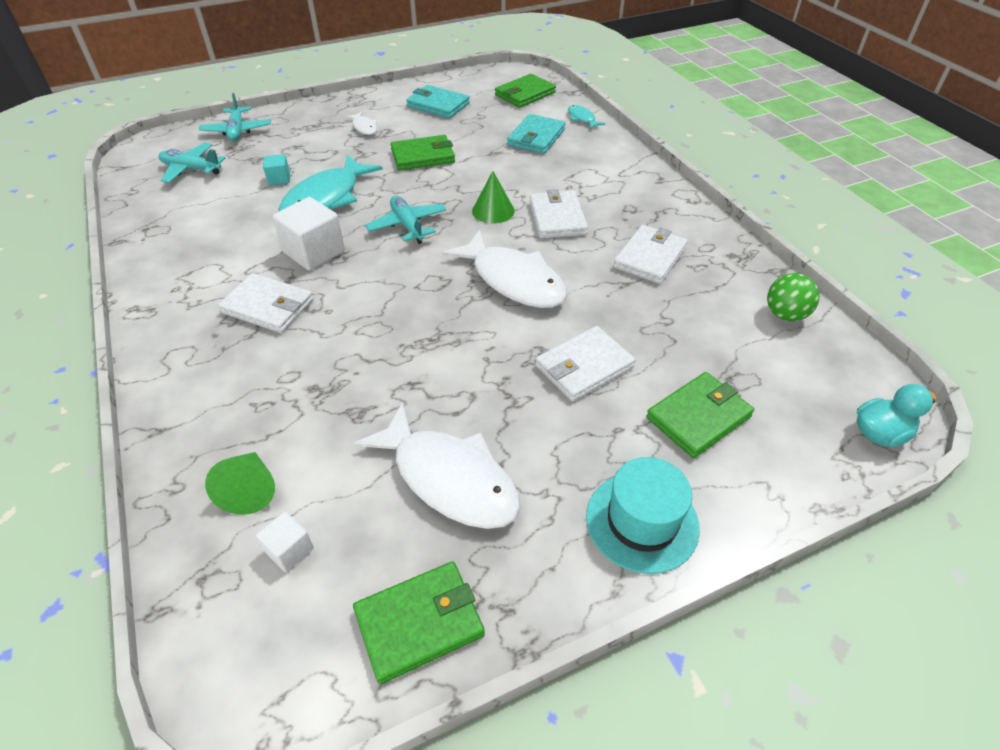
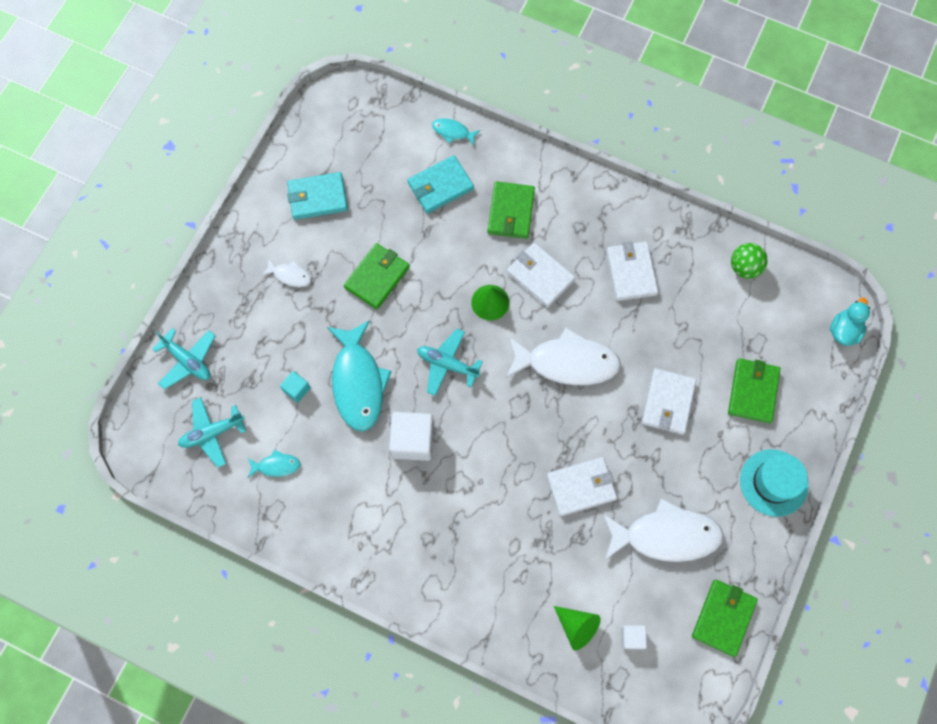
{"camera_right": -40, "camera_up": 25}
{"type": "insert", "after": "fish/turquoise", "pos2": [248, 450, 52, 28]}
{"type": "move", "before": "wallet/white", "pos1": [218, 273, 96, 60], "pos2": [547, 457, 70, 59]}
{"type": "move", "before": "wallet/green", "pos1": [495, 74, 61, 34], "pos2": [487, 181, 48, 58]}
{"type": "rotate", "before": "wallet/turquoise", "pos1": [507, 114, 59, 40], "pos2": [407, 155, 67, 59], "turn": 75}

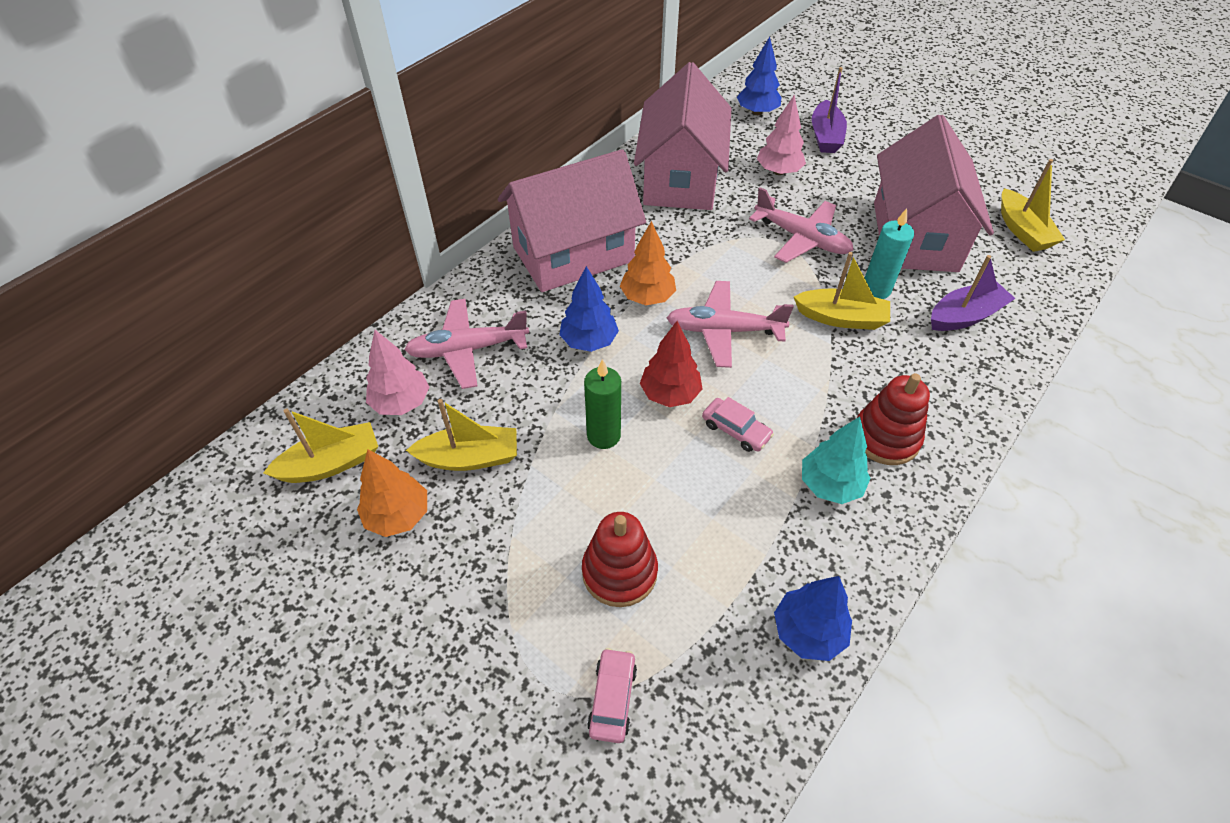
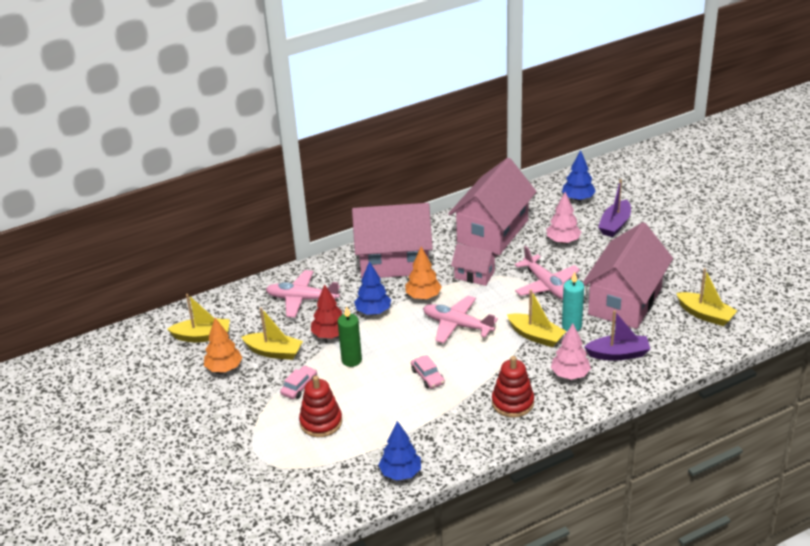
{"camera_right": 25, "camera_up": -15}
{"type": "delete", "before": "tree/turquoise", "pos1": [802, 417, 69, 87]}
{"type": "insert", "after": "house/pink", "pos2": [451, 243, 47, 43]}
{"type": "move", "before": "tree/pink", "pos1": [366, 330, 63, 85], "pos2": [551, 323, 40, 57]}
{"type": "move", "before": "car/pink", "pos1": [587, 648, 50, 95], "pos2": [280, 366, 37, 33]}
{"type": "move", "before": "tree/red", "pos1": [640, 321, 62, 86], "pos2": [311, 284, 31, 54]}
{"type": "rotate", "before": "boat/yellow", "pos1": [1001, 159, 64, 93], "pos2": [676, 268, 61, 58], "turn": -60}

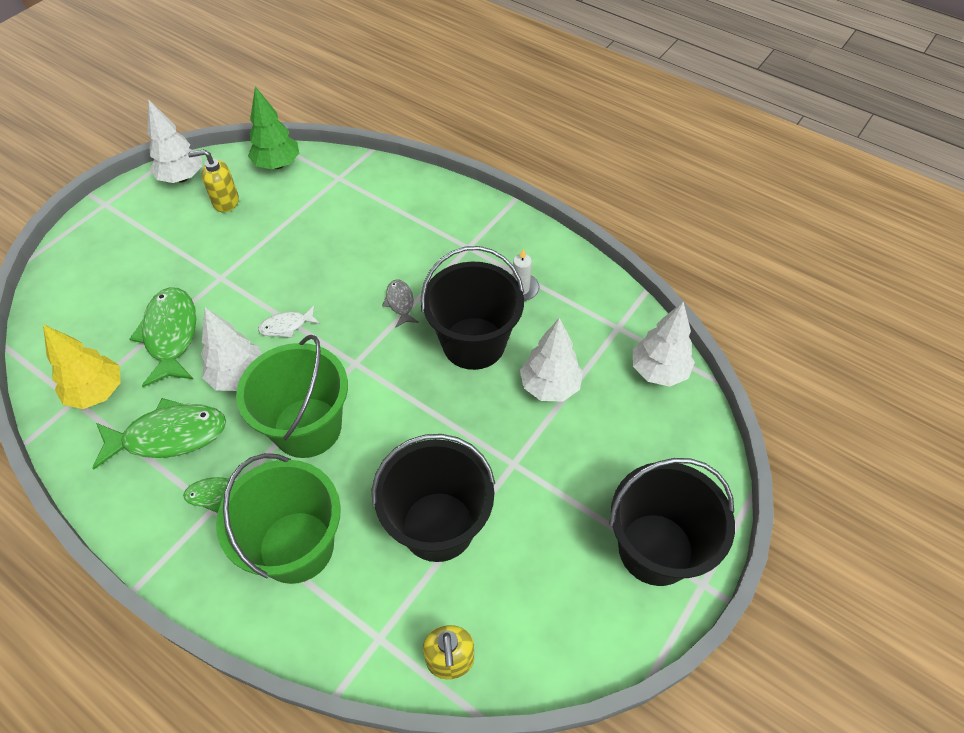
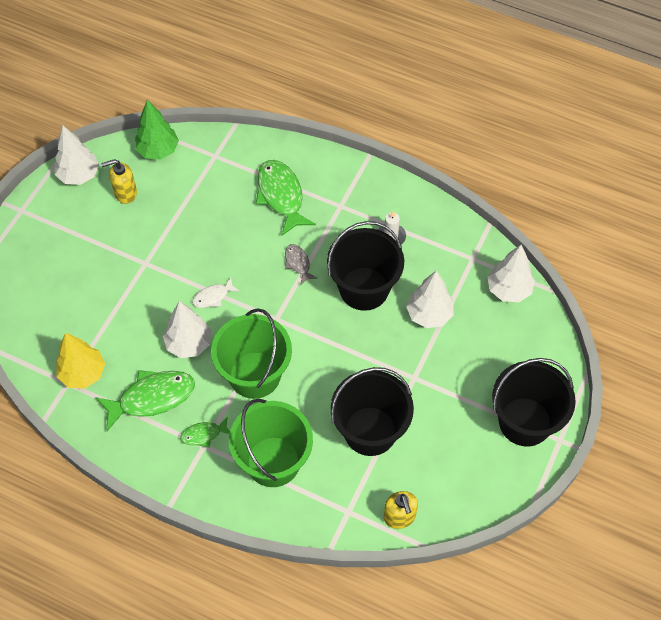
{"camera_right": -10, "camera_up": 5}
{"type": "move", "before": "fish/green", "pos1": [130, 287, 66, 100], "pos2": [256, 160, 60, 76]}

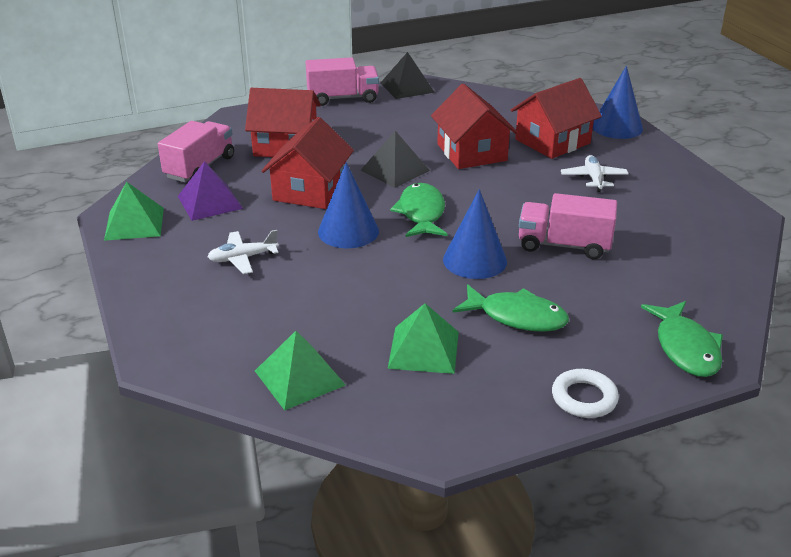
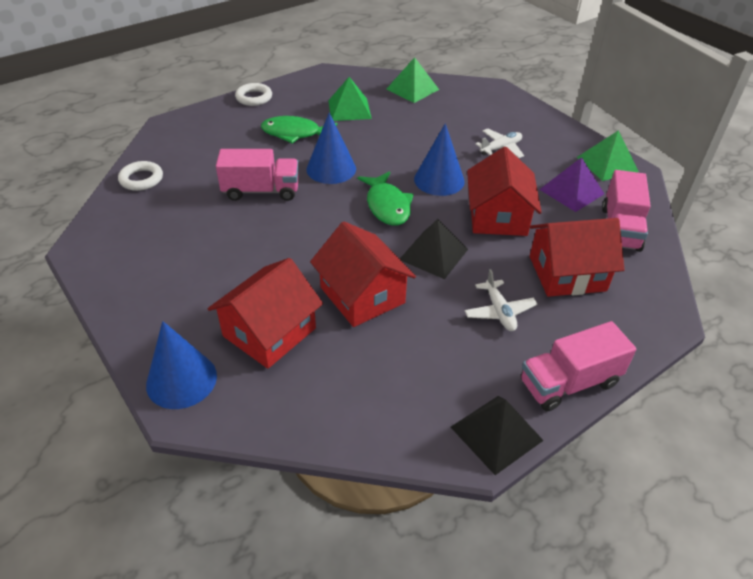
{"camera_right": 165, "camera_up": 10}
{"type": "delete", "before": "fish/green", "pos1": [641, 301, 82, 76]}
{"type": "insert", "after": "ring/white", "pos2": [118, 161, 45, 30]}
{"type": "move", "before": "plane/white", "pos1": [561, 155, 68, 37], "pos2": [464, 269, 73, 62]}

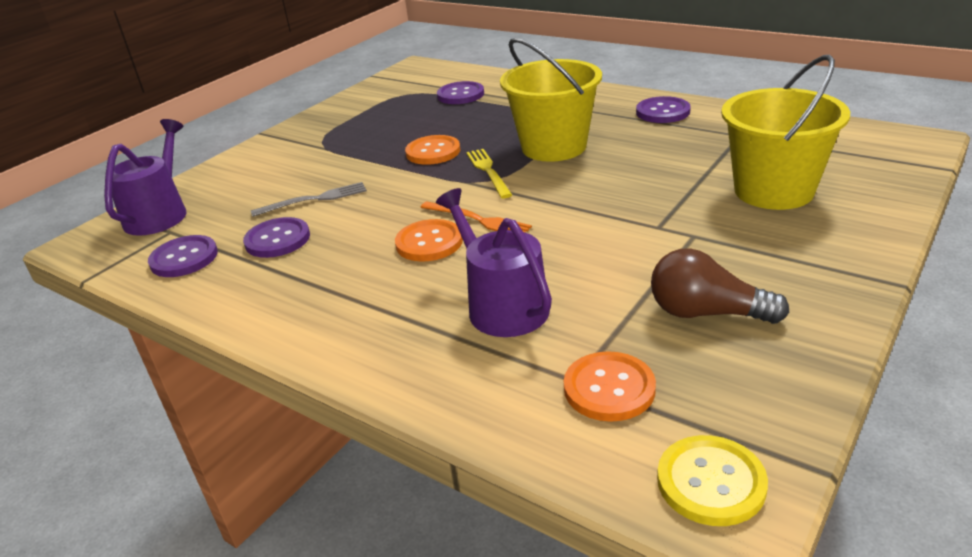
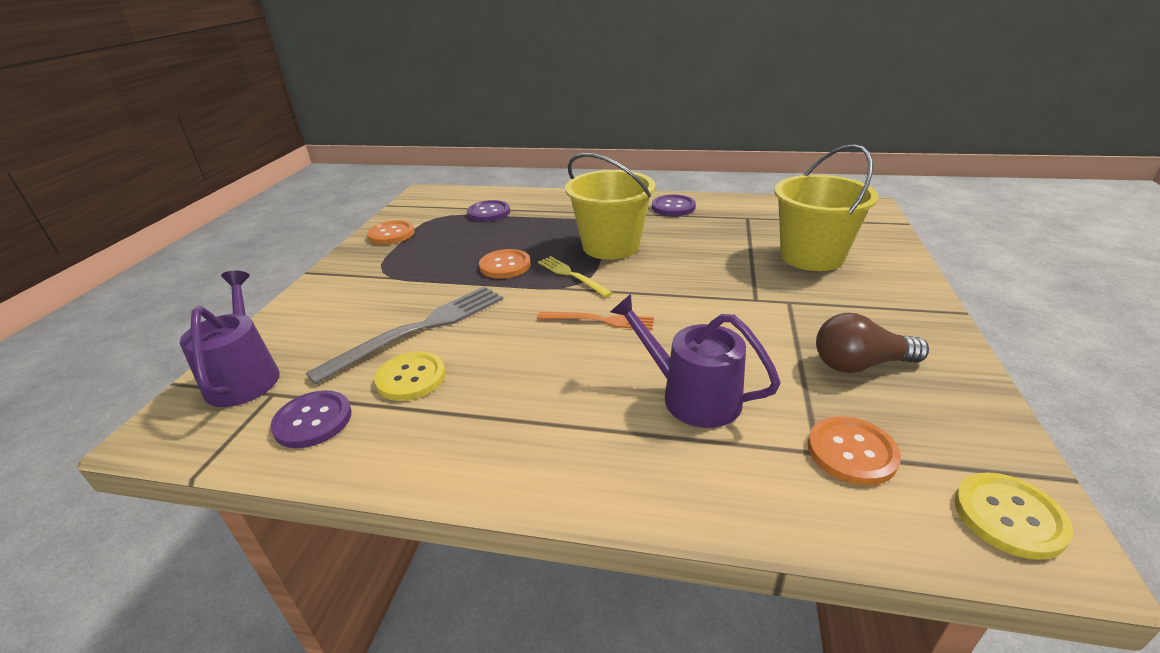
{"camera_right": -25, "camera_up": 0}
{"type": "move", "before": "button/orange", "pos1": [395, 219, 68, 43], "pos2": [367, 220, 48, 25]}
{"type": "recolor", "before": "button/purple", "after": "button/yellow", "pos1": [243, 217, 67, 41], "pos2": [374, 352, 71, 49]}
{"type": "resize", "before": "fork/grey", "pos1": [251, 182, 116, 35], "pos2": [306, 286, 197, 98], "scale": 1.76}

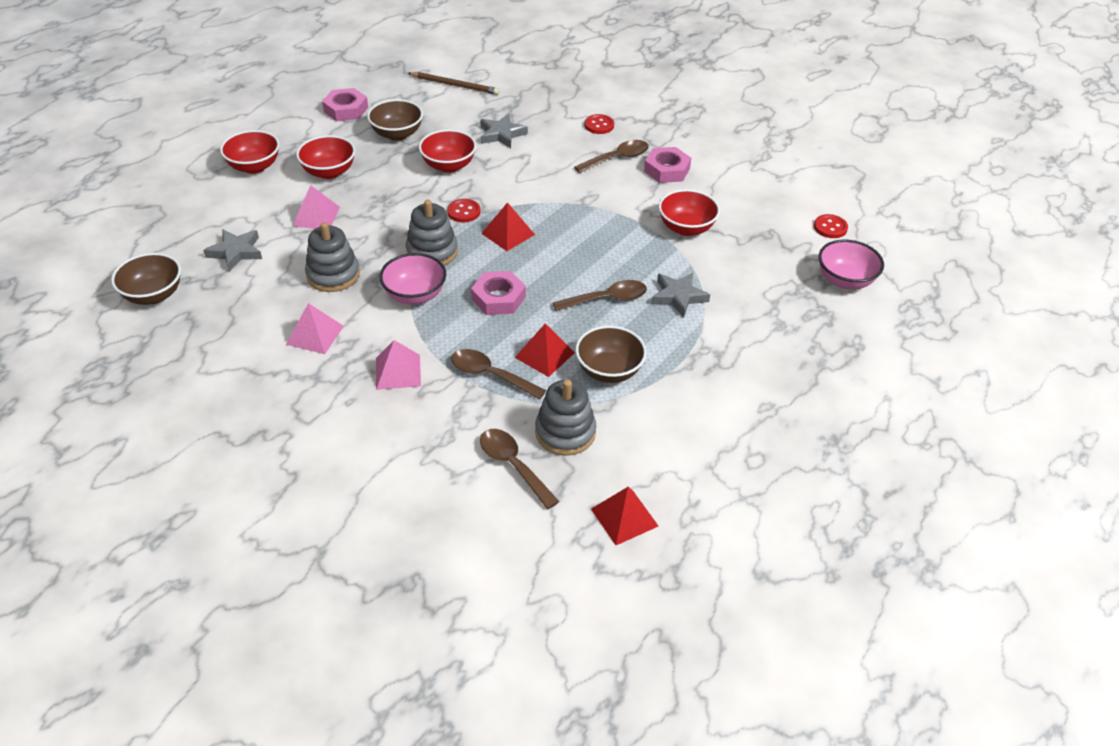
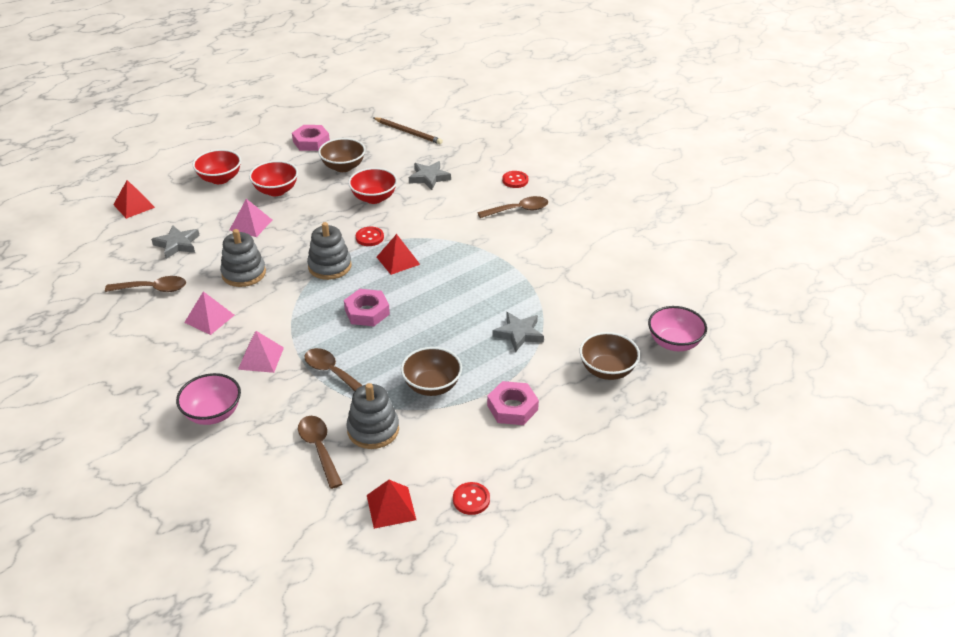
{"camera_right": 15, "camera_up": -5}
{"type": "delete", "before": "bowl/red", "pos1": [659, 189, 61, 47]}
{"type": "move", "before": "bowl/brown", "pos1": [111, 253, 70, 52], "pos2": [580, 332, 60, 48]}
{"type": "move", "before": "bowl/pink", "pos1": [380, 253, 66, 52], "pos2": [176, 373, 65, 52]}
{"type": "move", "before": "pyramid/red", "pos1": [515, 323, 60, 54], "pos2": [113, 180, 42, 39]}
{"type": "move", "before": "spoon/brown", "pos1": [553, 280, 94, 31], "pos2": [105, 276, 81, 16]}
{"type": "move", "before": "nut/pink", "pos1": [644, 147, 47, 36], "pos2": [487, 381, 52, 44]}
{"type": "move", "before": "button/red", "pos1": [814, 214, 34, 24], "pos2": [453, 482, 37, 33]}

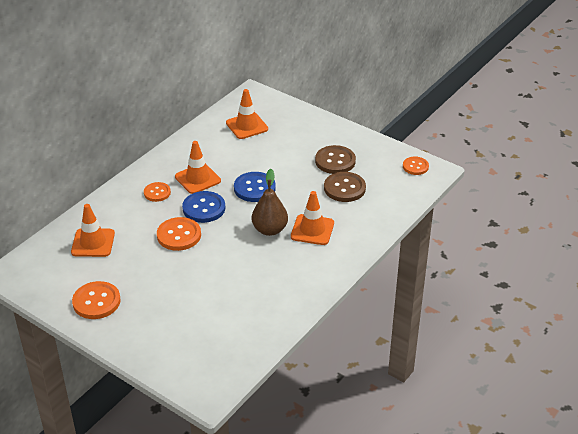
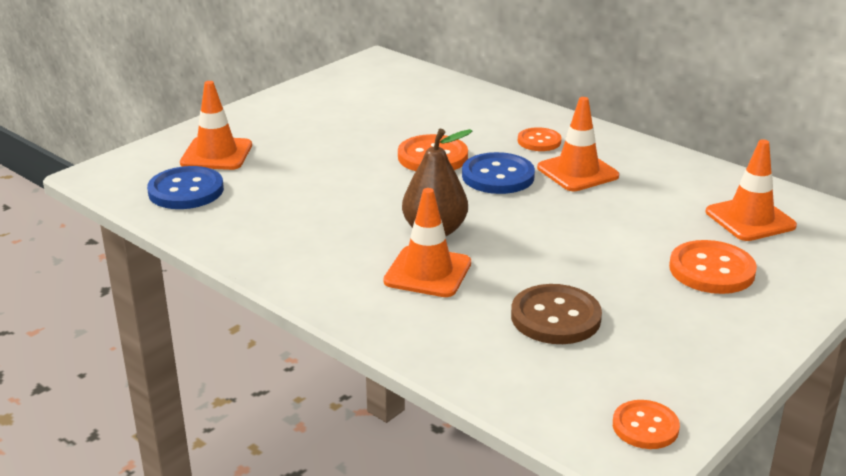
{"camera_right": 95, "camera_up": -10}
{"type": "delete", "before": "button/brown", "pos1": [315, 145, 41, 29]}
{"type": "move", "before": "traffic cone/orange", "pos1": [71, 204, 44, 53], "pos2": [180, 81, 72, 89]}
{"type": "move", "before": "button/orange", "pos1": [72, 281, 49, 38], "pos2": [669, 240, 88, 54]}
{"type": "move", "before": "button/blue", "pos1": [234, 172, 42, 30], "pos2": [147, 166, 77, 43]}

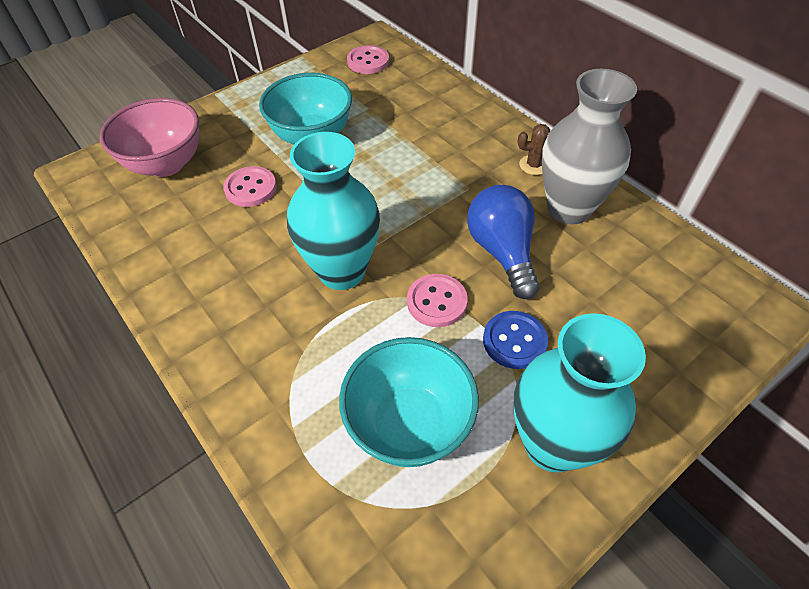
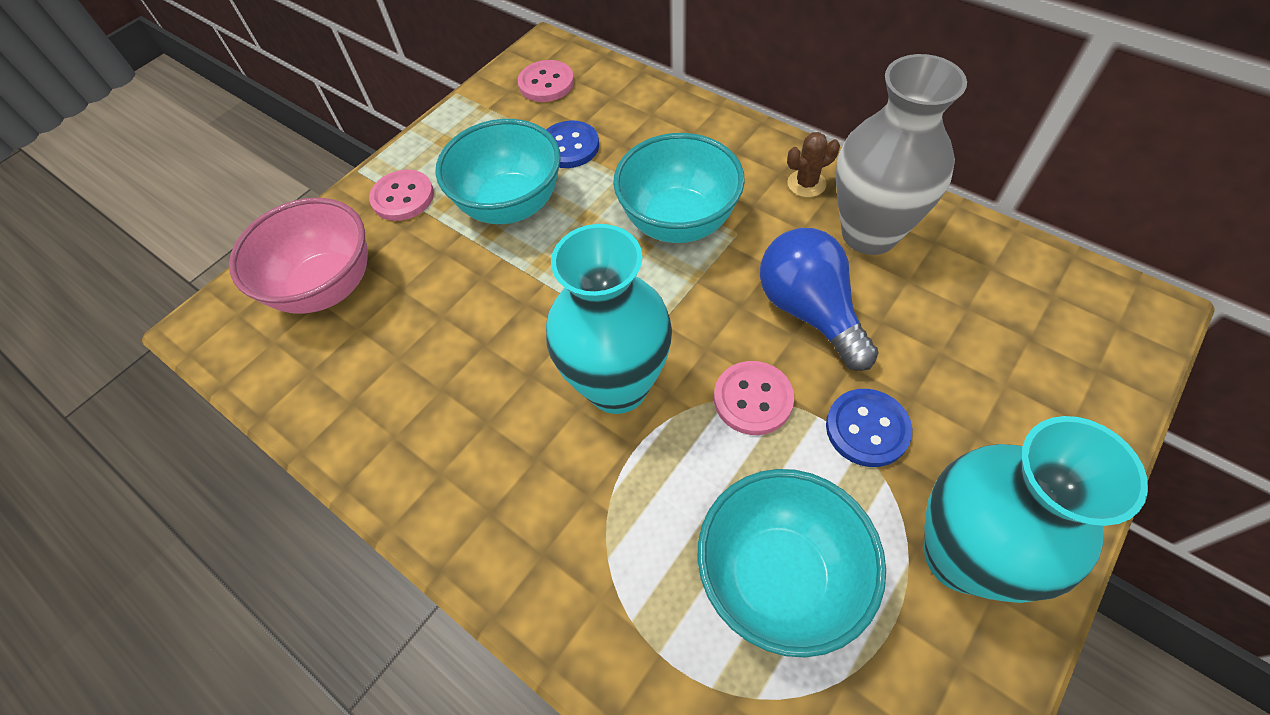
{"camera_right": -10, "camera_up": 5}
{"type": "insert", "after": "button/blue", "pos2": [546, 120, 53, 48]}
{"type": "insert", "after": "bowl/turquoise", "pos2": [613, 133, 132, 110]}
{"type": "move", "before": "button/pink", "pos1": [223, 166, 54, 41], "pos2": [369, 169, 65, 52]}

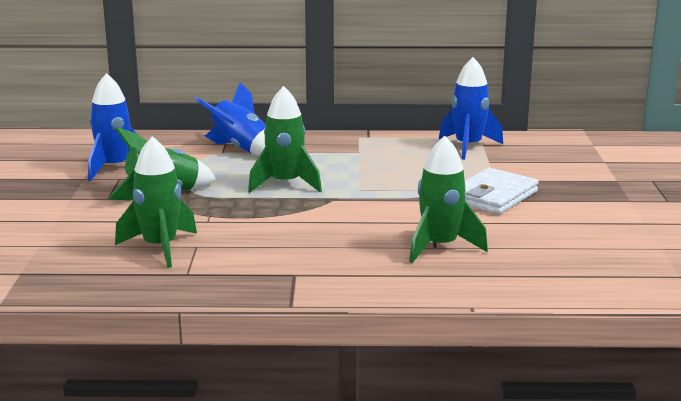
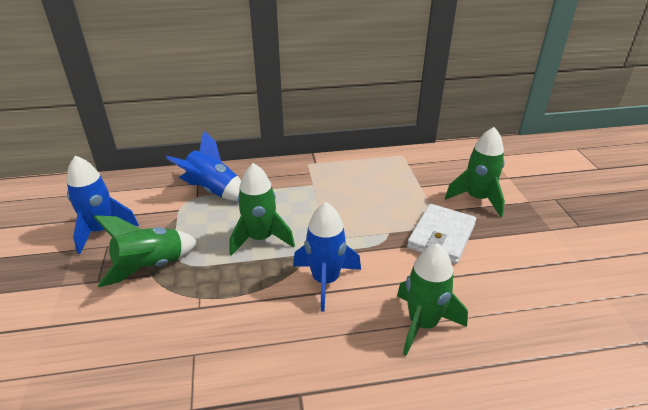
{"camera_right": -10, "camera_up": 15}
{"type": "move", "before": "rocket/green", "pos1": [115, 136, 82, 132], "pos2": [445, 127, 60, 90]}
{"type": "move", "before": "rocket/blue", "pos1": [439, 57, 64, 103], "pos2": [293, 202, 68, 110]}

